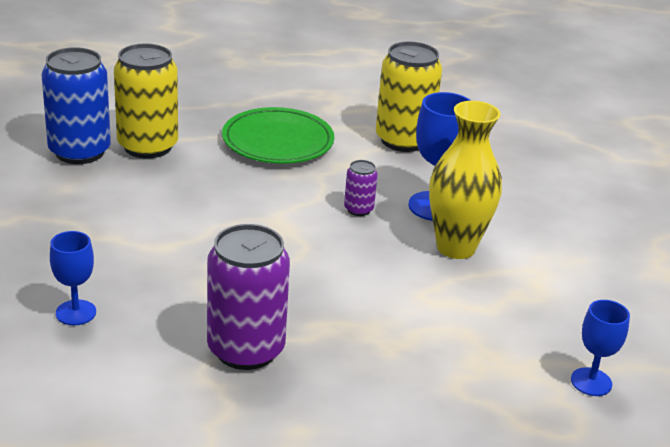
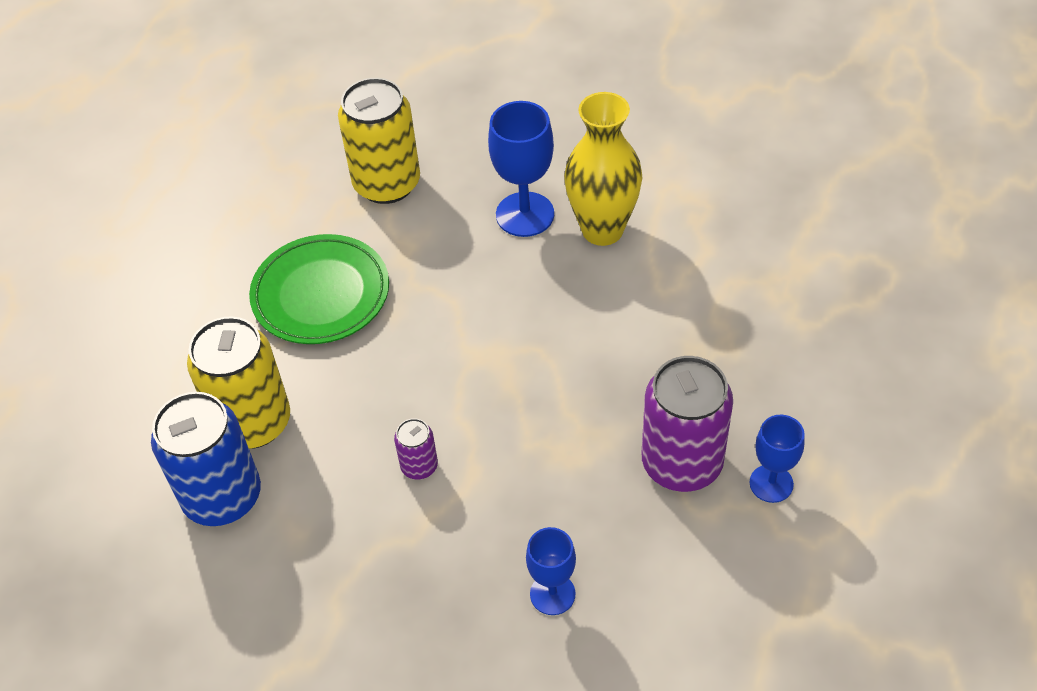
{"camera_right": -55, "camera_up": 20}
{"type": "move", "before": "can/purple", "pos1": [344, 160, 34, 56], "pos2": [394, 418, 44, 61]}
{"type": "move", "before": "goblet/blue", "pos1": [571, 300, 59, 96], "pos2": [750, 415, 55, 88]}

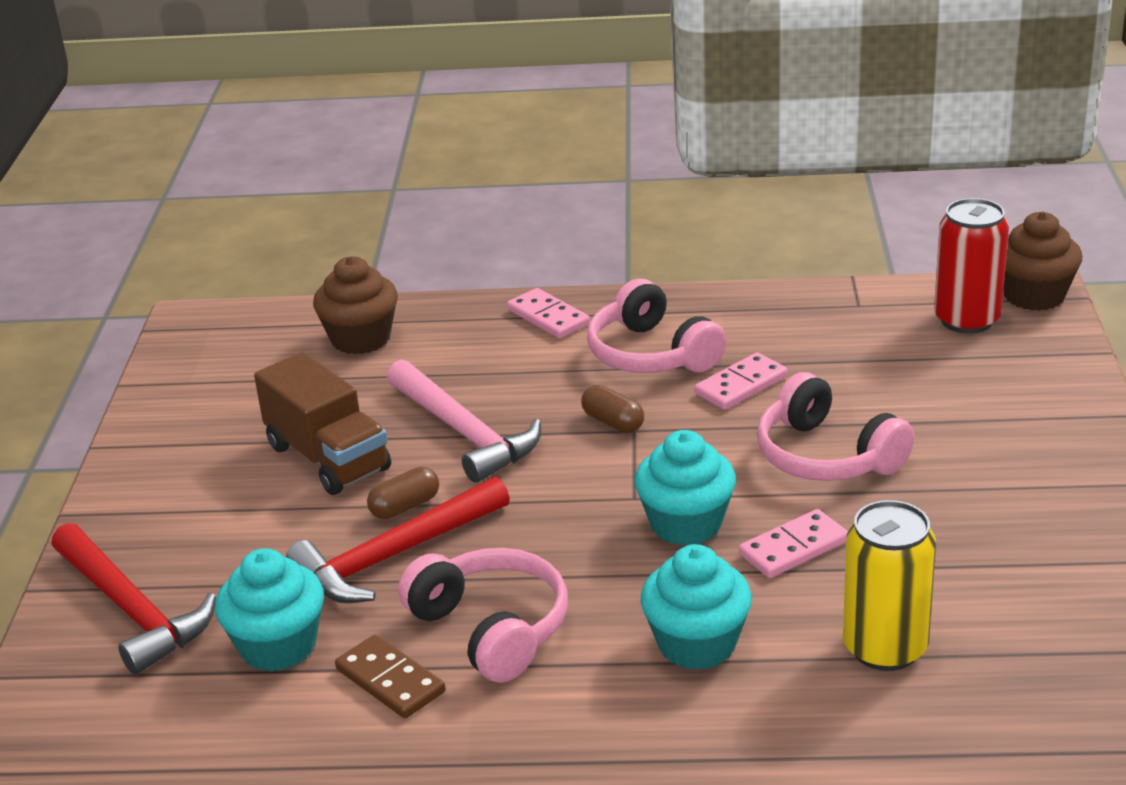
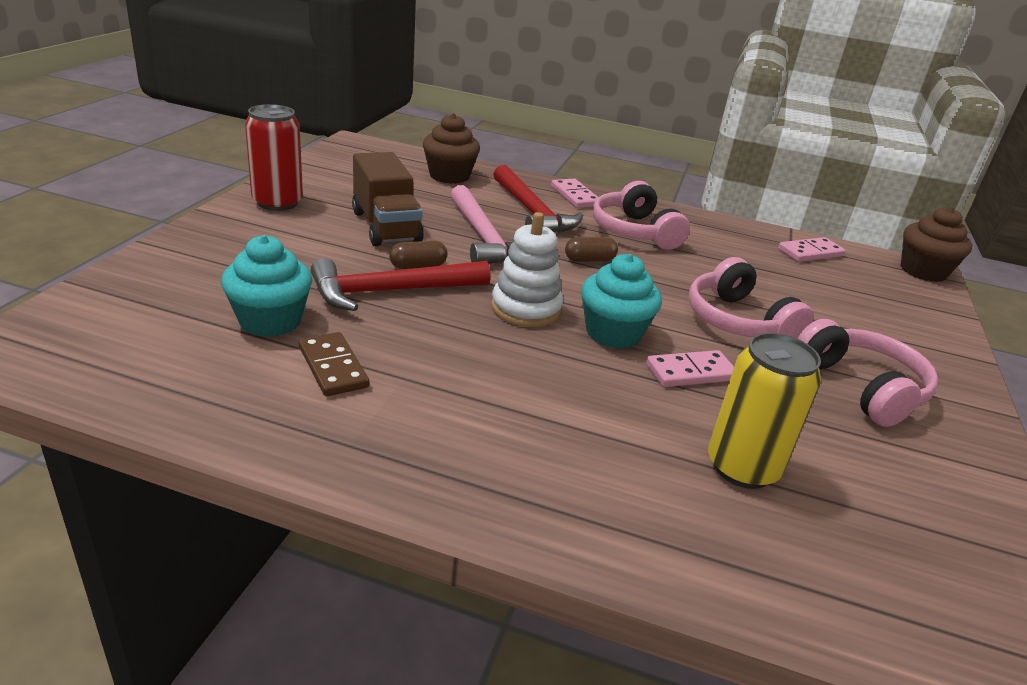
{"camera_right": 10, "camera_up": 0}
{"type": "delete", "before": "cupcake/turquoise", "pos1": [640, 544, 112, 126]}
{"type": "insert", "after": "stacking toy/white", "pos2": [491, 212, 72, 115]}
{"type": "move", "before": "hammer/red", "pos1": [51, 523, 165, 152], "pos2": [493, 165, 90, 68]}
{"type": "move", "before": "headphones/pink", "pos1": [398, 548, 170, 135], "pos2": [798, 319, 140, 108]}
{"type": "move", "before": "domino/pink", "pos1": [694, 353, 93, 57], "pos2": [778, 237, 68, 25]}
{"type": "move", "before": "can/red", "pos1": [934, 198, 75, 136], "pos2": [245, 104, 58, 107]}
{"type": "rotate", "before": "capsule/brown", "pos1": [581, 385, 63, 48], "pos2": [565, 237, 53, 25], "turn": -75}

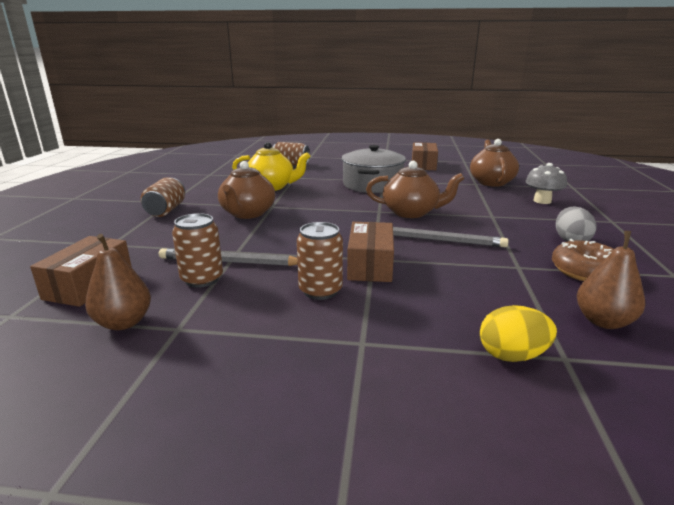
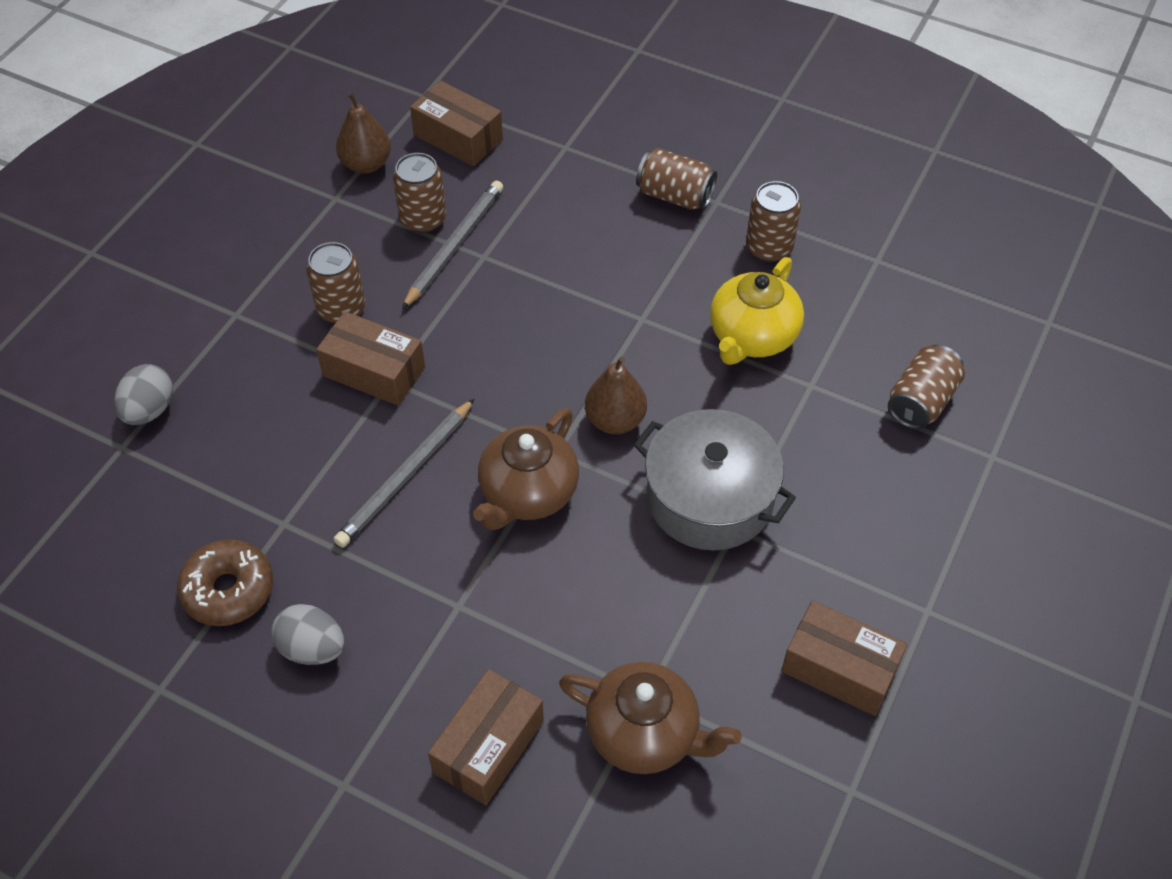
{"camera_right": 110, "camera_up": 30}
{"type": "delete", "before": "teapot/brown", "pos1": [218, 161, 57, 58]}
{"type": "insert", "after": "can/brown", "pos2": [746, 181, 55, 81]}
{"type": "move", "before": "pear/brown", "pos1": [577, 231, 68, 98], "pos2": [585, 357, 62, 77]}
{"type": "replace", "before": "mushroom/grey", "after": "box/brown", "pos1": [525, 163, 42, 41], "pos2": [428, 669, 116, 136]}
{"type": "recolor", "before": "egg/yellow", "after": "egg/grey", "pos1": [480, 305, 77, 57], "pos2": [114, 364, 59, 61]}

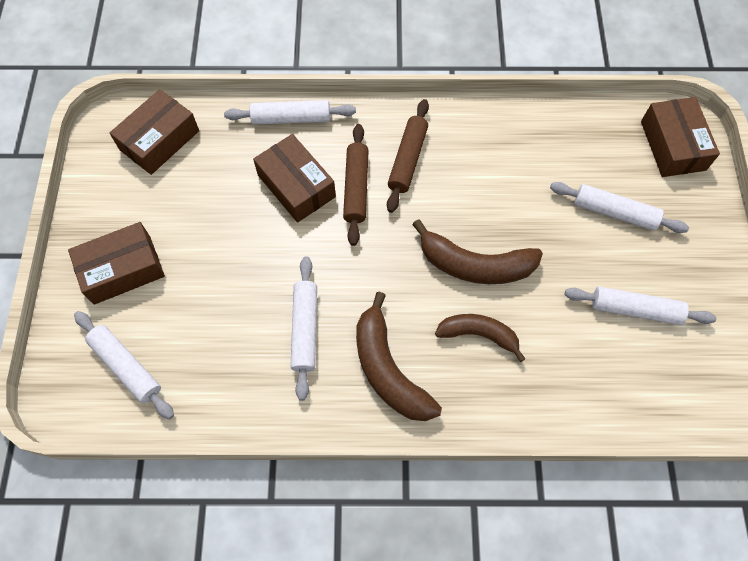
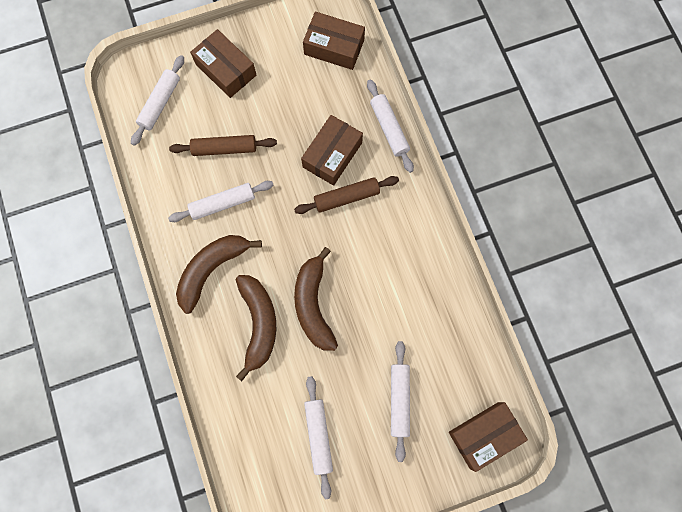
{"camera_right": 70, "camera_up": 10}
{"type": "move", "before": "rolling pin/brown", "pos1": [387, 99, 42, 114], "pos2": [169, 135, 108, 21]}
{"type": "resize", "before": "banana/brown", "pos1": [435, 314, 91, 48], "pos2": [236, 275, 40, 106], "scale": 1.51}

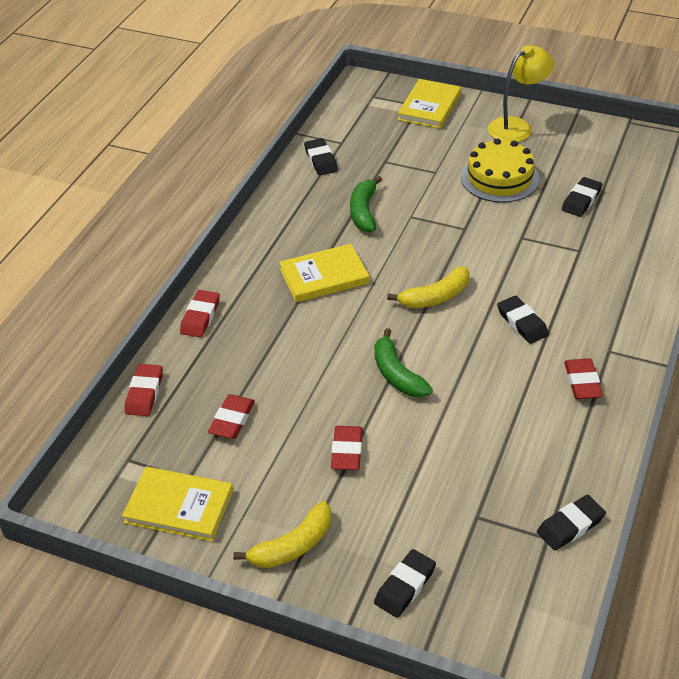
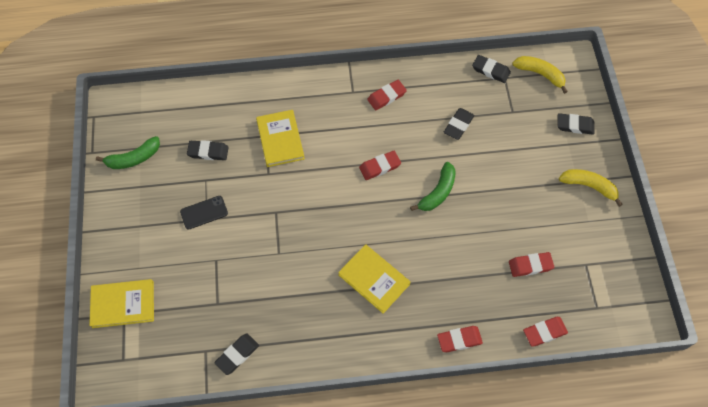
{"camera_right": -120, "camera_up": 20}
{"type": "delete", "before": "lamp/yellow", "pos1": [488, 45, 66, 97]}
{"type": "move", "before": "book/yellow", "pos1": [122, 467, 111, 74], "pos2": [256, 110, 49, 57]}
{"type": "move", "before": "eraser/red", "pos1": [331, 426, 32, 44], "pos2": [359, 151, 42, 29]}
{"type": "move", "before": "banana/green", "pos1": [350, 176, 32, 56], "pos2": [96, 136, 64, 33]}
{"type": "move", "before": "banana/yellow", "pos1": [387, 266, 83, 42], "pos2": [512, 56, 56, 38]}
{"type": "move", "before": "eraser/black", "pos1": [497, 296, 52, 48], "pos2": [444, 108, 30, 32]}
{"type": "replace", "before": "cake/yellow", "after": "phone/black", "pos1": [461, 138, 79, 65], "pos2": [180, 196, 48, 34]}

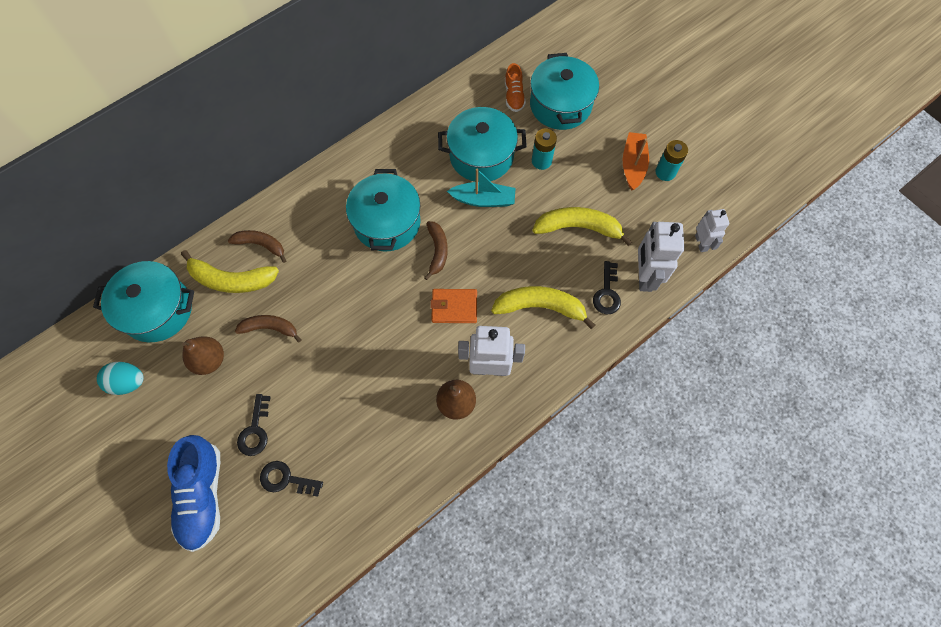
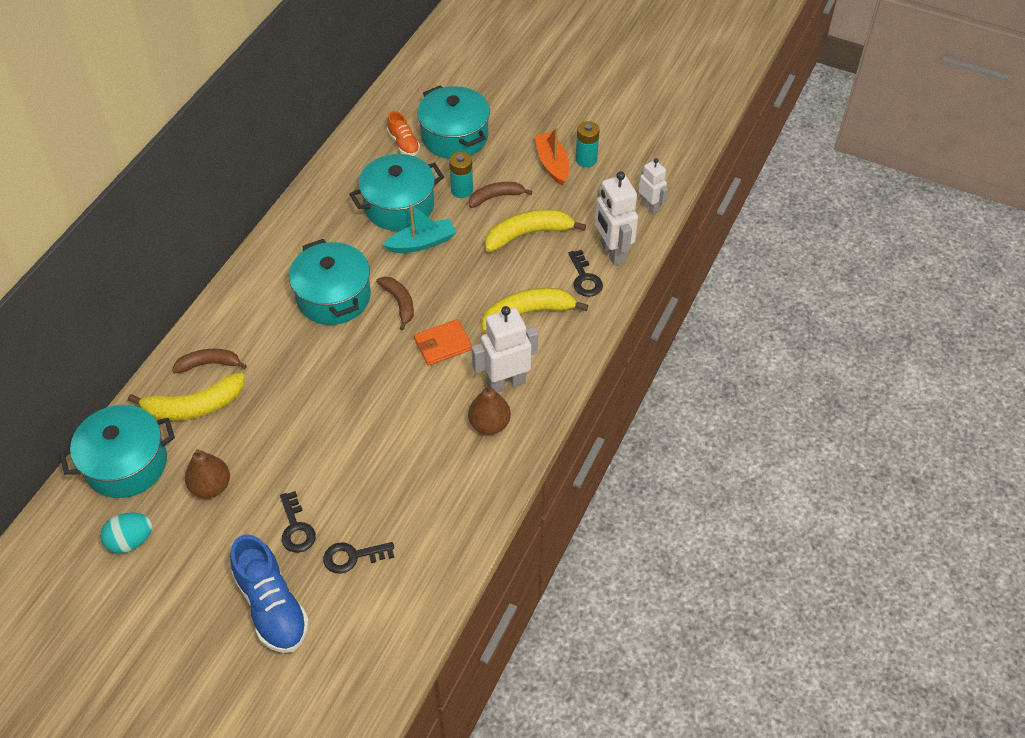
{"camera_right": -25, "camera_up": -15}
{"type": "move", "before": "banana/brown", "pos1": [235, 315, 67, 28], "pos2": [469, 182, 63, 26]}

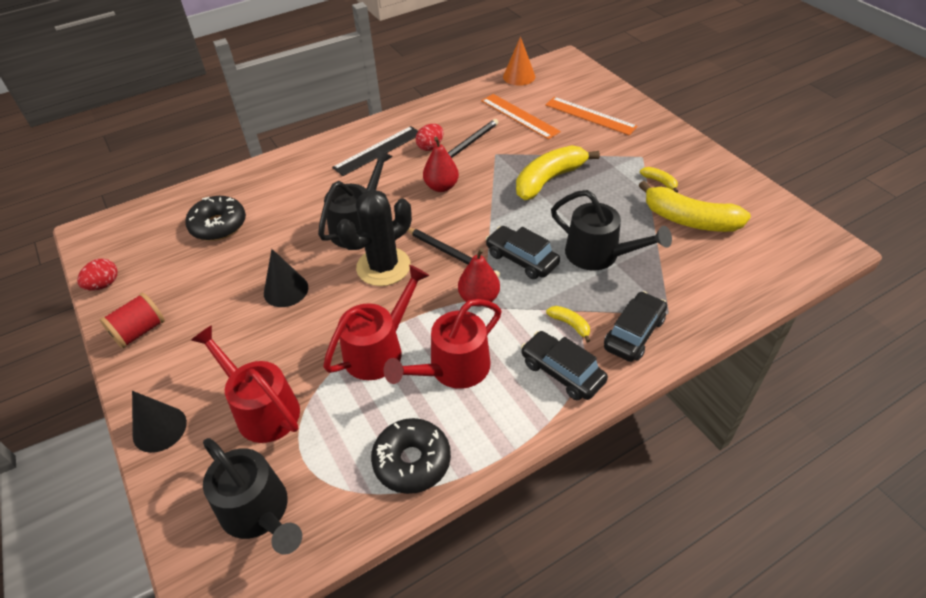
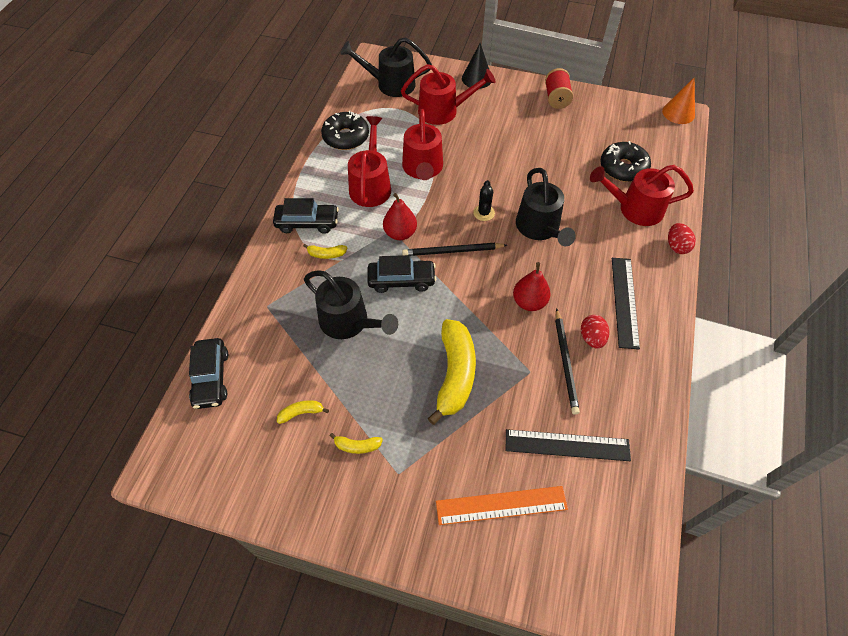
{"camera_right": 135, "camera_up": 10}
{"type": "delete", "before": "cone/black", "pos1": [264, 249, 44, 58]}
{"type": "insert", "after": "watering can/red", "pos2": [590, 165, 104, 61]}
{"type": "move", "before": "egg/red", "pos1": [77, 259, 41, 32], "pos2": [668, 223, 28, 31]}
{"type": "move", "before": "cone/orange", "pos1": [503, 36, 32, 50], "pos2": [662, 77, 33, 47]}
{"type": "move", "before": "car/black", "pos1": [604, 291, 63, 71], "pos2": [189, 338, 39, 71]}
{"type": "recolor", "before": "ruler/orange", "after": "ruler/black", "pos1": [481, 94, 80, 45], "pos2": [506, 429, 125, 32]}
{"type": "rotate", "before": "watering can/black", "pos1": [551, 190, 121, 80], "pos2": [304, 270, 94, 69], "turn": -135}
{"type": "resize", "before": "cactus/black", "pos1": [337, 189, 75, 97], "pos2": [473, 180, 22, 41], "scale": 0.48}
{"type": "resize", "before": "banana/yellow", "pos1": [639, 181, 112, 51], "pos2": [277, 400, 52, 24], "scale": 0.44}

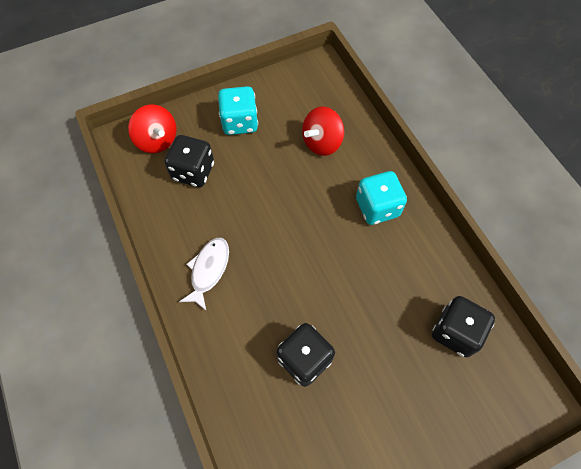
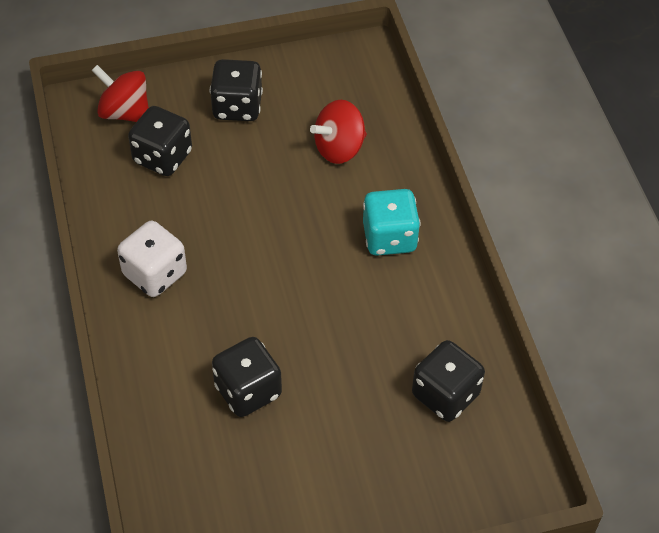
{"camera_right": 10, "camera_up": -10}
{"type": "replace", "before": "fish/white", "after": "dice/white", "pos1": [179, 238, 50, 72], "pos2": [117, 221, 70, 76]}
{"type": "recolor", "before": "dice/turquoise", "after": "dice/black", "pos1": [218, 86, 40, 49], "pos2": [210, 59, 53, 62]}
{"type": "rotate", "before": "spinning top/red", "pos1": [128, 104, 48, 49], "pos2": [92, 65, 57, 57], "turn": 150}

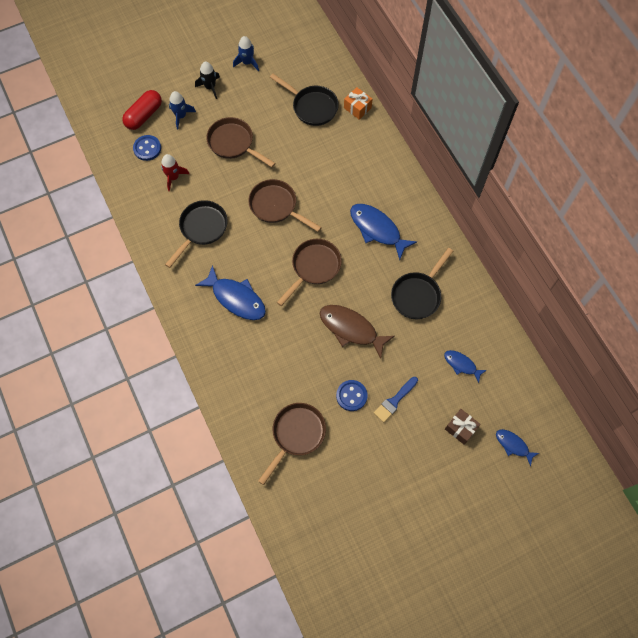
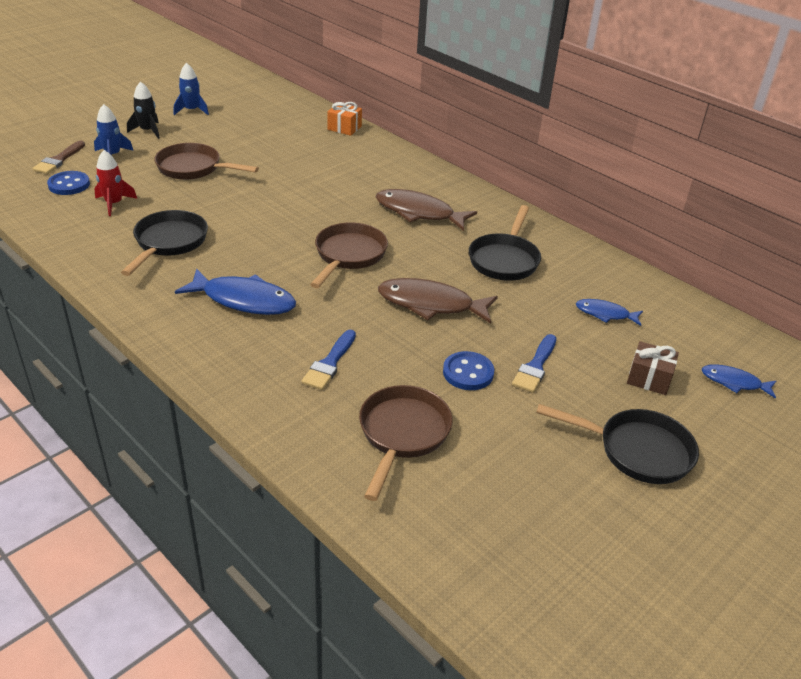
{"camera_right": -20, "camera_up": -30}
{"type": "delete", "before": "pan/brown", "pos1": [248, 179, 74, 53]}
{"type": "insert", "after": "brush/blue", "pos2": [302, 330, 54, 60]}
{"type": "move", "before": "pan/black", "pos1": [270, 74, 69, 52], "pos2": [536, 404, 163, 80]}
{"type": "replace", "before": "capsule/red", "after": "brush/brown", "pos1": [122, 90, 40, 40], "pos2": [33, 141, 52, 33]}
{"type": "recolor", "before": "fish/blue", "after": "fish/brown", "pos1": [350, 204, 67, 56], "pos2": [376, 189, 101, 42]}

